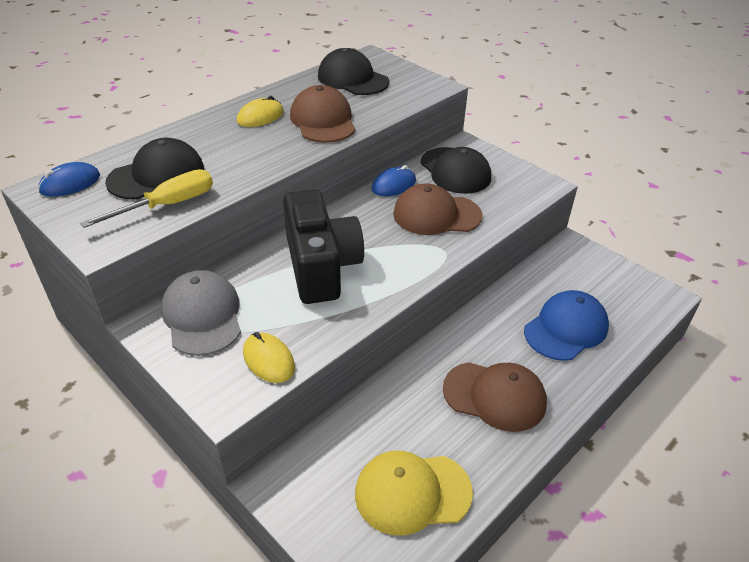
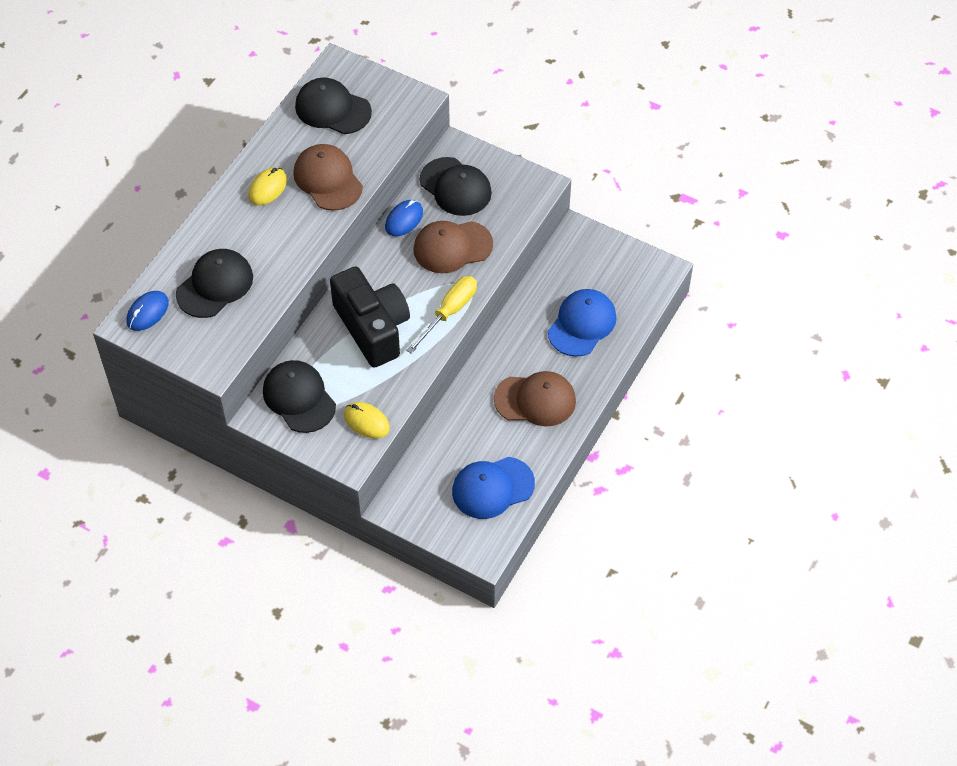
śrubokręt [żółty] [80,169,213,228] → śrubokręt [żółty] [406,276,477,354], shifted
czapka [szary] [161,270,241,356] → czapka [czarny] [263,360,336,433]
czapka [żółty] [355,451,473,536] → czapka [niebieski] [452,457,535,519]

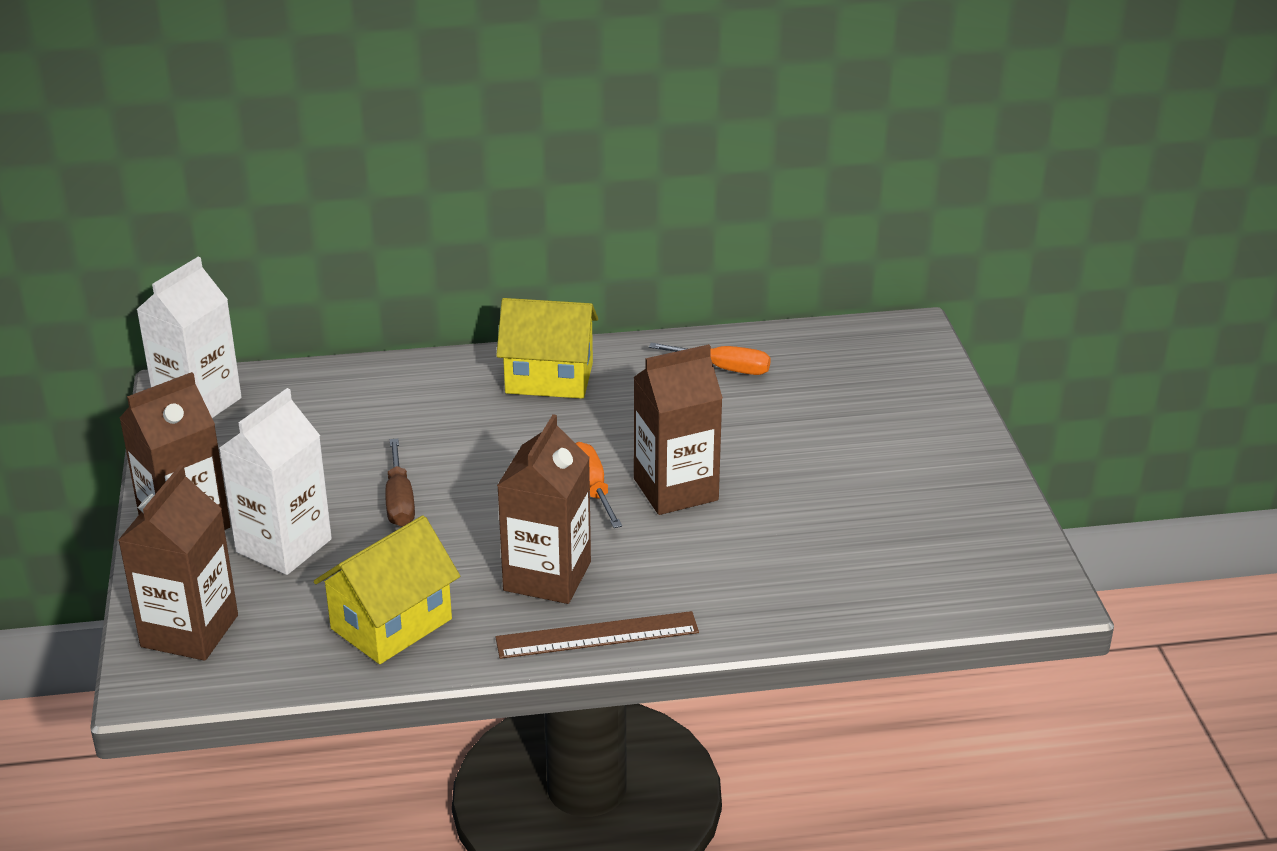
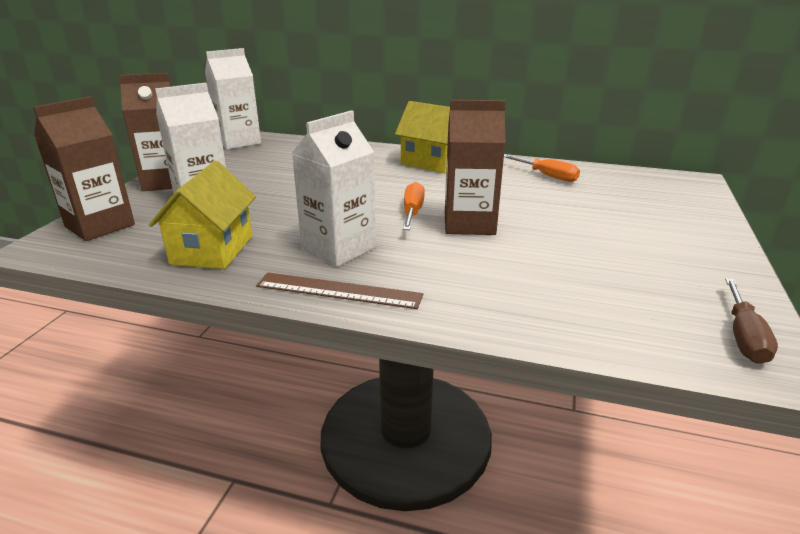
śrubokręt [brązowy] [385,439,415,526] → śrubokręt [brązowy] [725,278,778,364], shifted
karton mleka [brązowy] [497,414,591,604] → karton mleka [biały] [292,110,376,267]
domek [żółty] [314,516,460,664] → domek [żółty] [149,161,256,269], 60 degrees counterclockwise

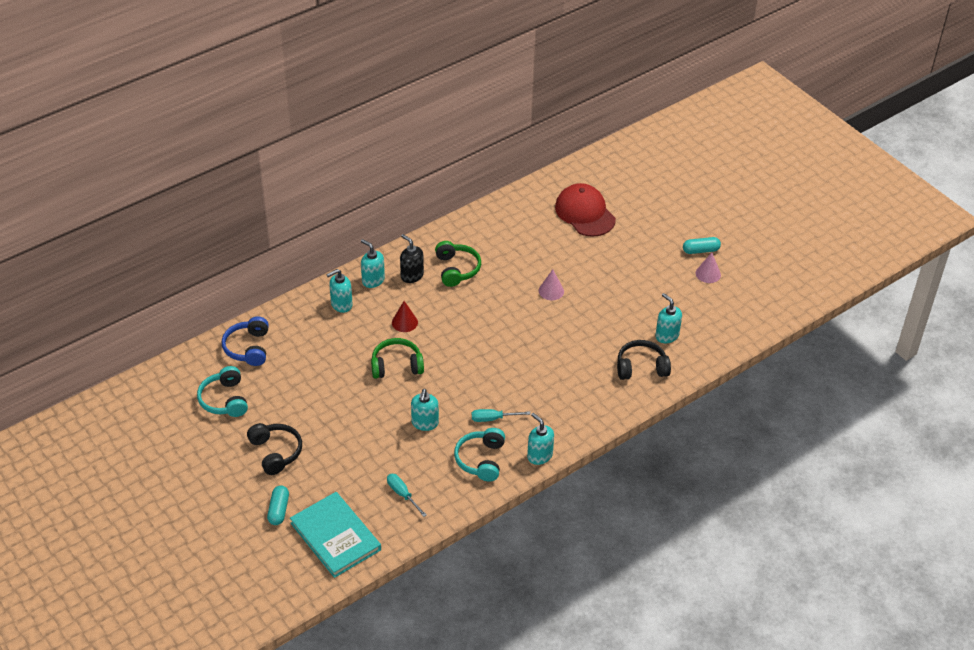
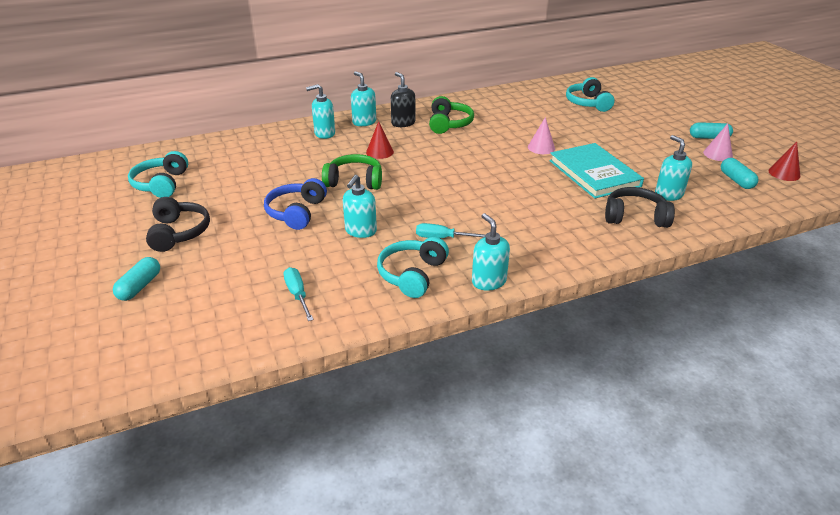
- → kapsułka [turkusowy] [721,158,758,189]
- → stożek [czerwony] [768,142,800,181]
słuchawki [niebieski] [222,316,269,366] → słuchawki [niebieski] [264,178,327,230], shifted
książka [turkusowy] [290,492,381,578] → książka [turkusowy] [549,143,644,199], shifted
czapka [czerwony] [555,183,616,237] → słuchawki [turkusowy] [566,77,615,112]

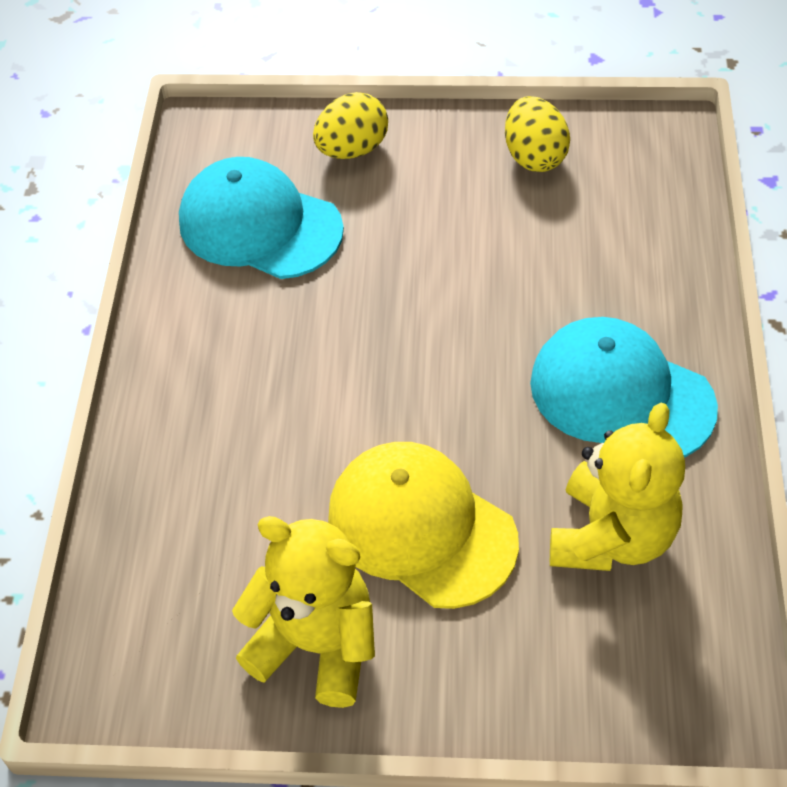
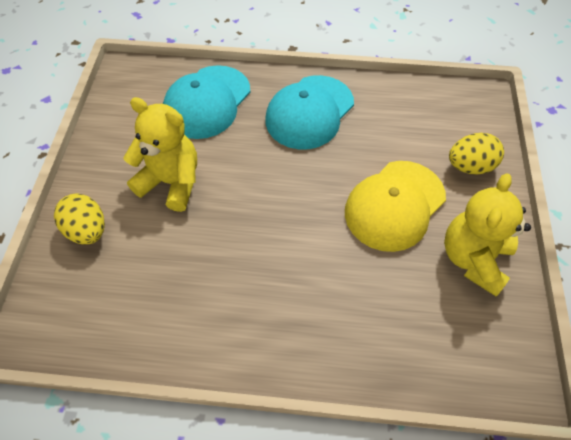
czapka [turkusowy] [179,157,344,279] → czapka [turkusowy] [163,65,251,139], shifted
jajko [żółty] [505,96,570,172] → jajko [żółty] [449,133,504,175], shifted
miś [żółty] [550,403,685,571] → miś [żółty] [124,97,197,212], shifted

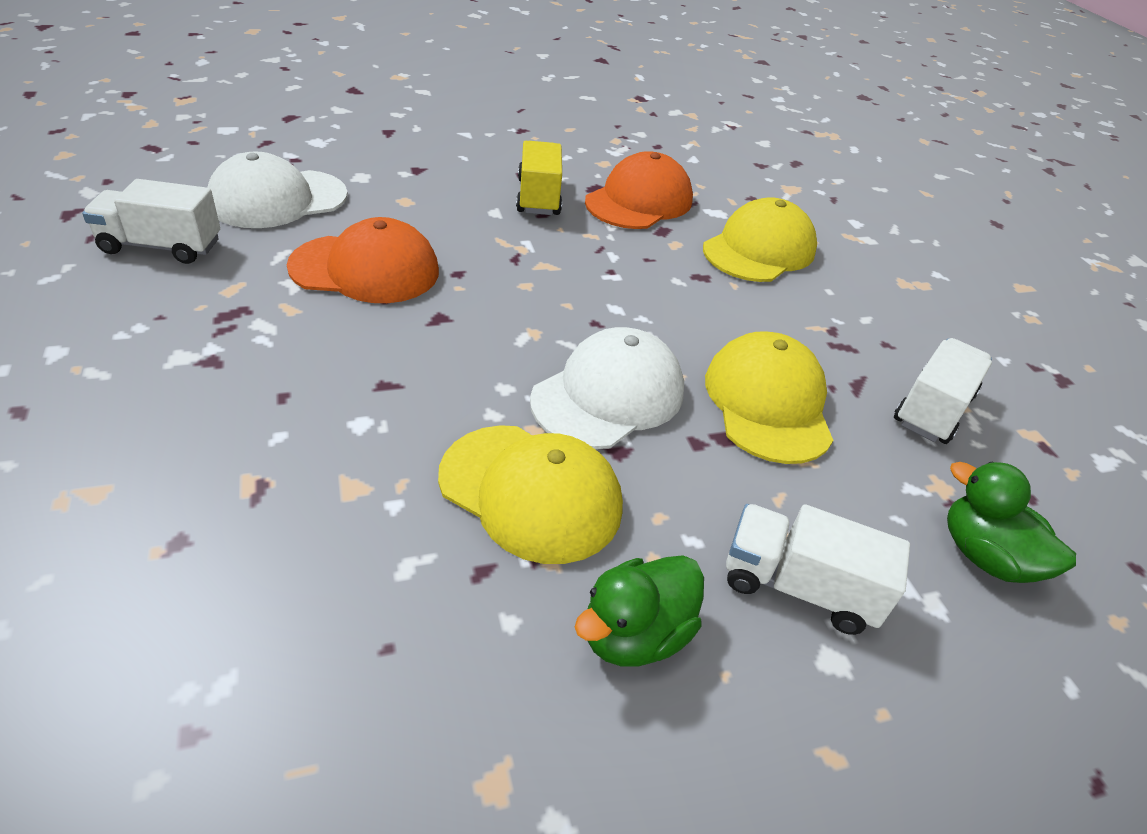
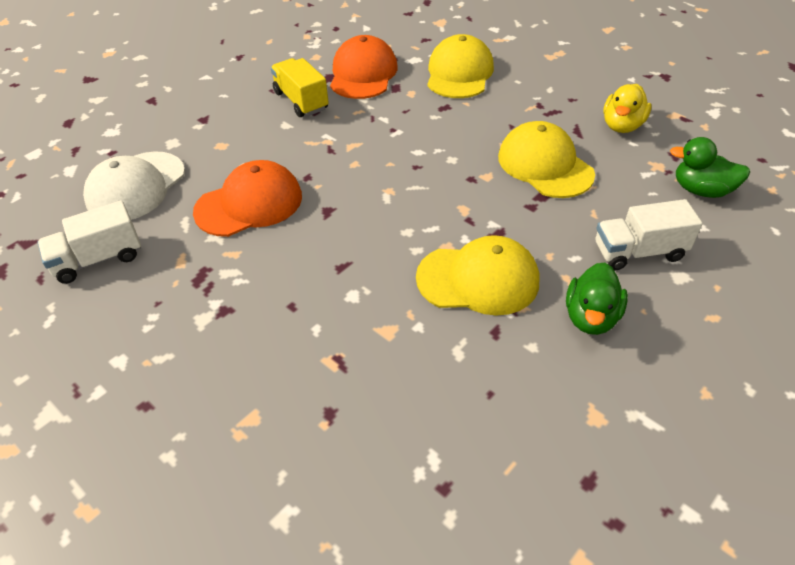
czapka [biały] [530,327,684,449] → -
ciężarówka [biały] [894,338,992,444] → kaczka [żółty] [603,84,652,133]

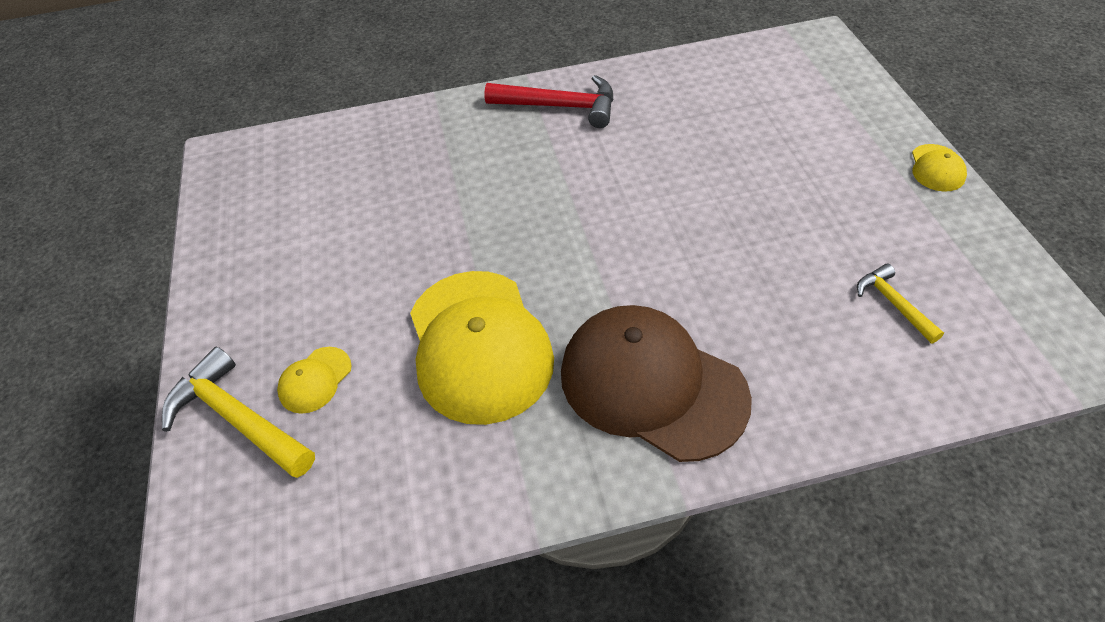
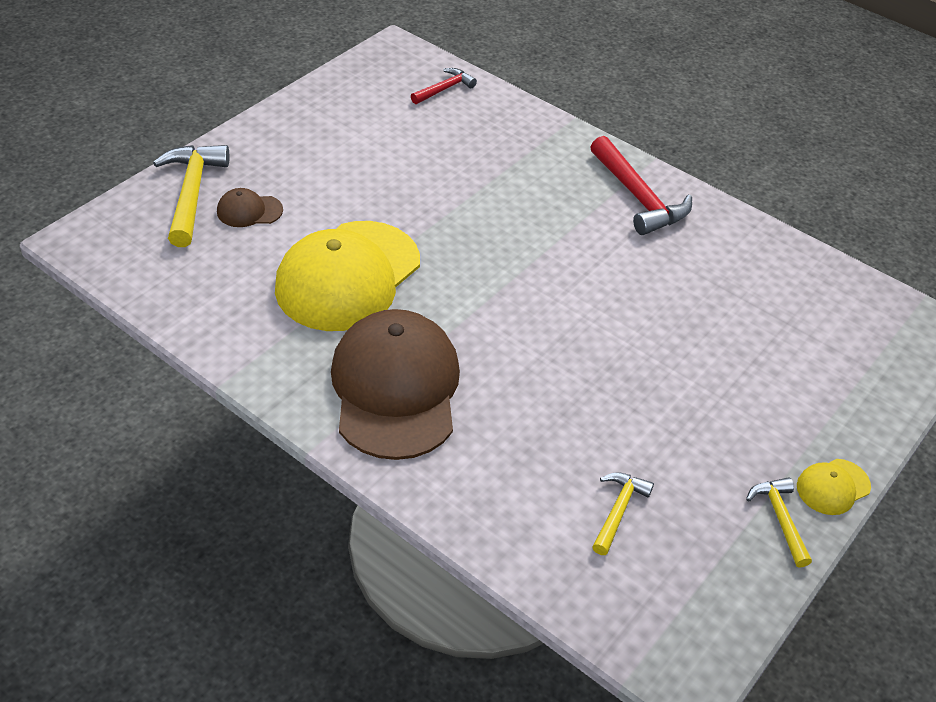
- → młotek [czerwony] [411,68,477,104]
- → młotek [żółty] [746,477,812,568]
czapka [żółty] [277,347,352,414] → czapka [brązowy] [217,188,283,227]

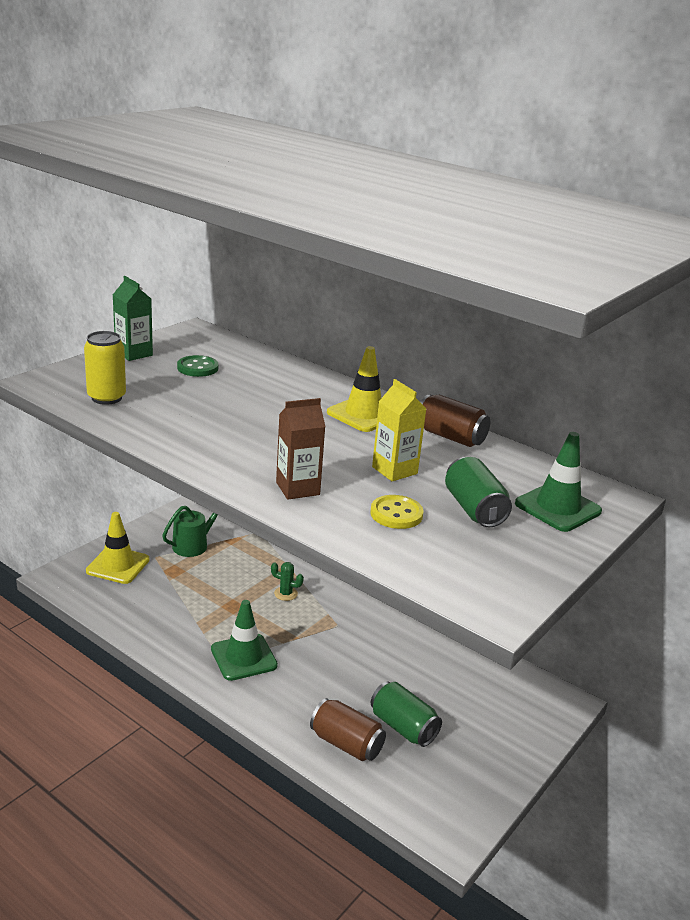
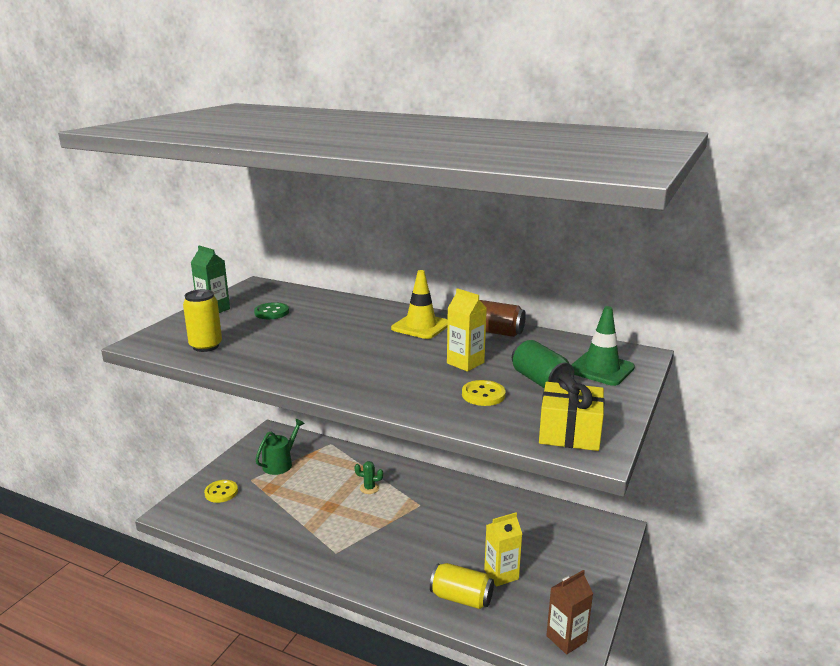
pachołek [zielony] [211,600,278,681] → -
- → prezent [żółty] [539,372,605,451]
karton mleka [brązowy] [276,398,326,500] → karton mleka [brązowy] [546,570,593,655], shifted
pachołek [żółty] [86,512,149,584] → guzik [żółty] [204,480,238,503]
puszka [zielony] [371,681,442,747] → karton mleka [żółty] [484,512,522,587]
puszka [brązowy] [310,698,386,761] → puszka [żółty] [430,563,494,609]

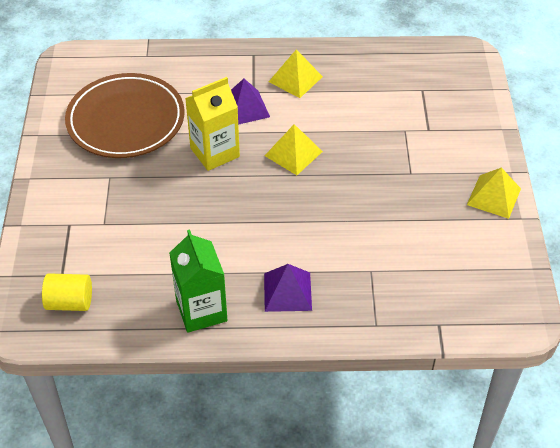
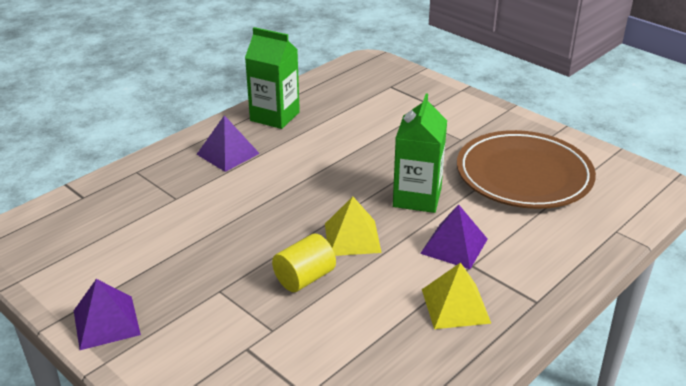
walec [żółty] [42,273,92,311] → walec [żółty] [272,233,336,292], shifted
karton mleka [żółty] [185,77,240,171] → karton mleka [zielony] [393,94,447,213]
piramida [żółty] [467,167,521,219] → piramida [fioletowy] [74,279,141,350]

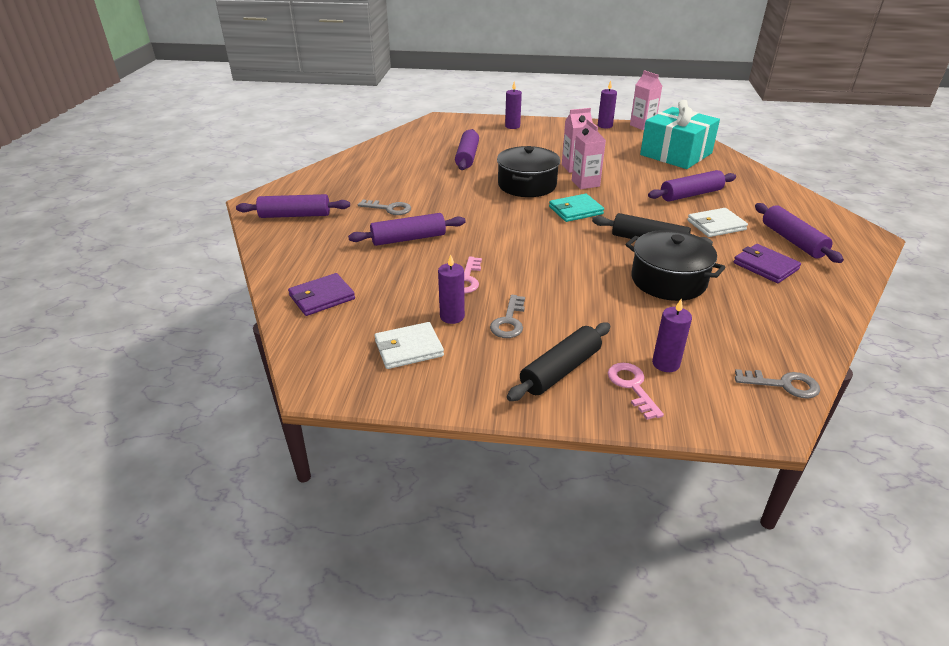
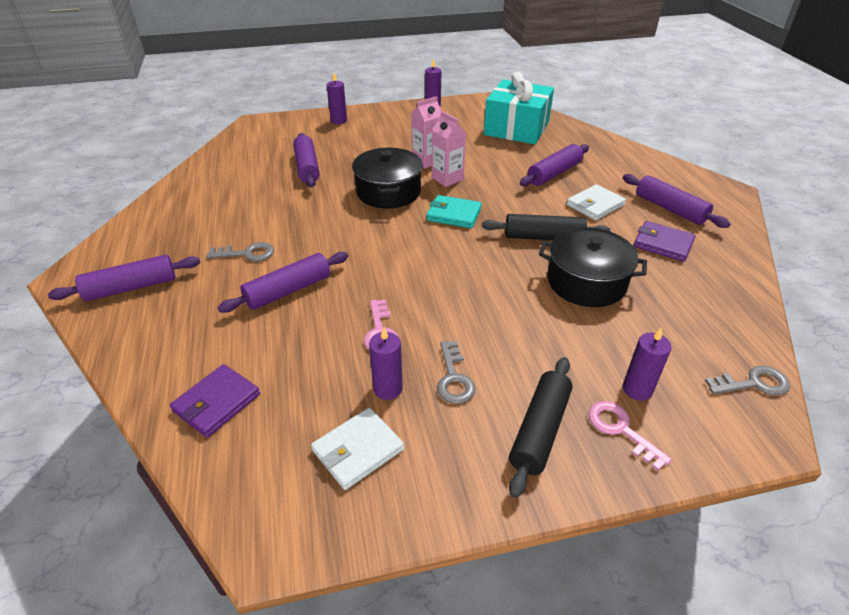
karton mleka [różowy] [630,70,662,130] → -
portfel [turkusowy] [549,194,604,222] → portfel [turkusowy] [426,195,482,228], 60 degrees clockwise

